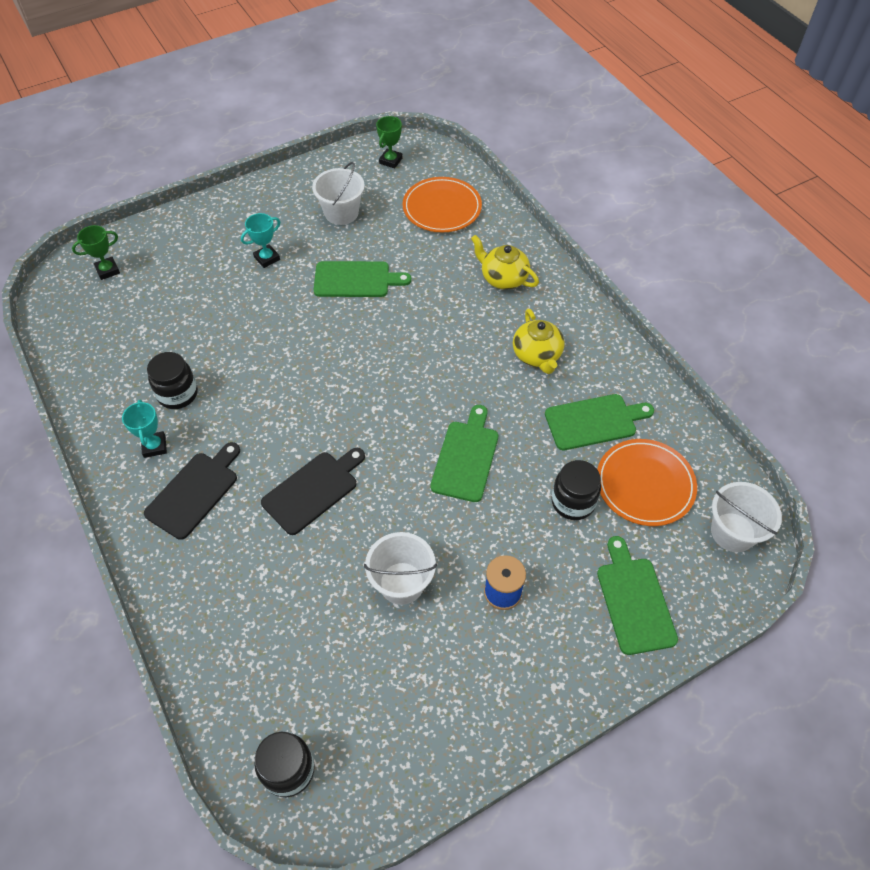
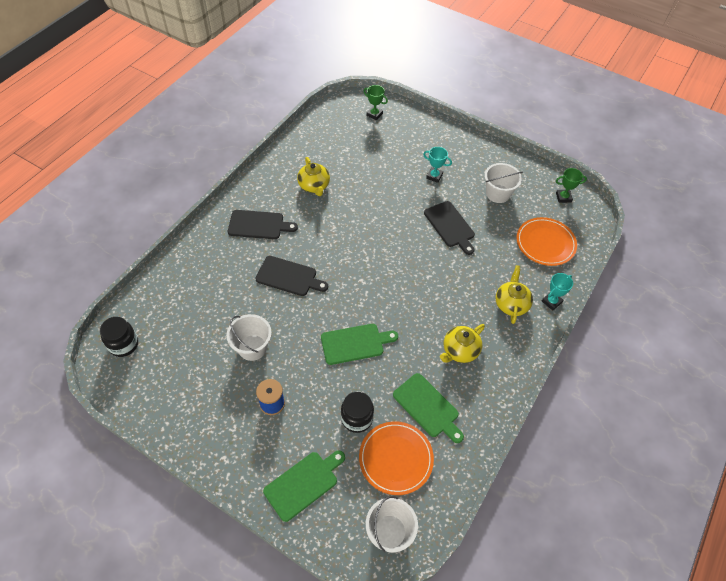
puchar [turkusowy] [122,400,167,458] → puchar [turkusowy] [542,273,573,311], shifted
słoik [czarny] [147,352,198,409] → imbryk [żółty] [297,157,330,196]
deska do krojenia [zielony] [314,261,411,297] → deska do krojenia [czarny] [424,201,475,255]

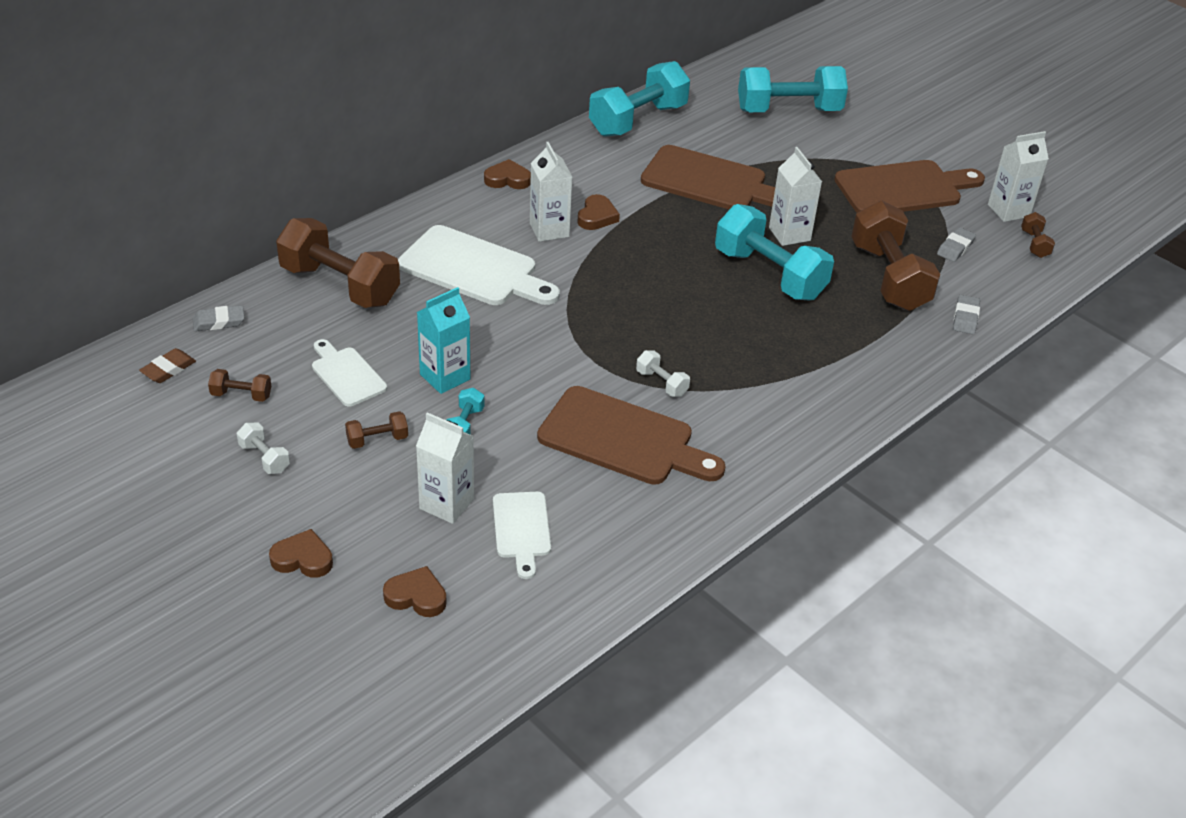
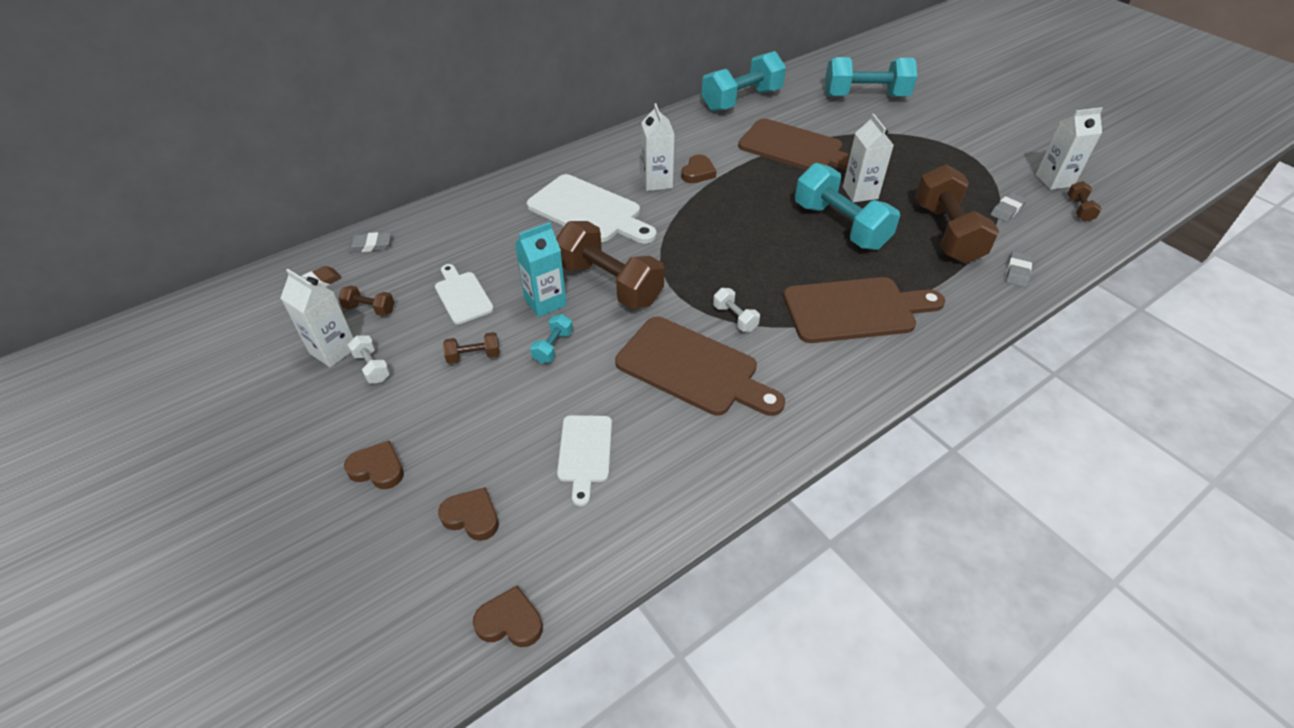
hantel [brązowy] [276,218,400,308] → hantel [brązowy] [556,221,664,309], shifted
karton mleka [biały] [416,412,474,524] → karton mleka [biały] [281,269,353,368], shifted
serce [brązowy] [484,159,531,189] → serce [brązowy] [473,586,543,647], shifted
deska do krojenia [brązowy] [834,160,985,213] → deska do krojenia [brązowy] [783,277,945,343], shifted

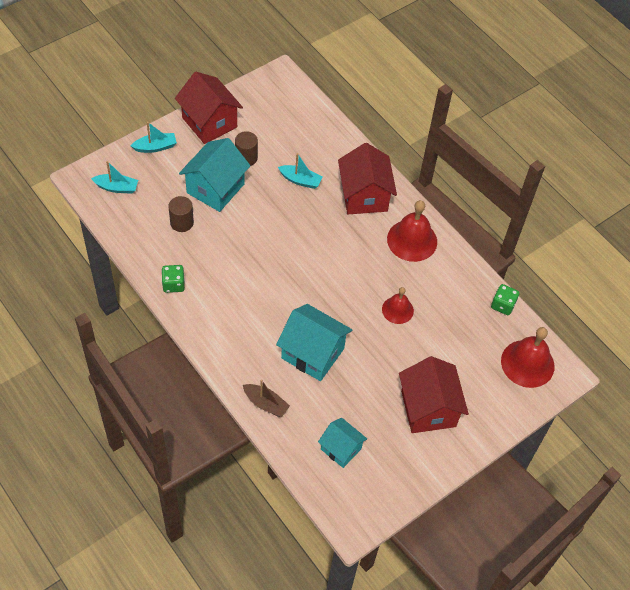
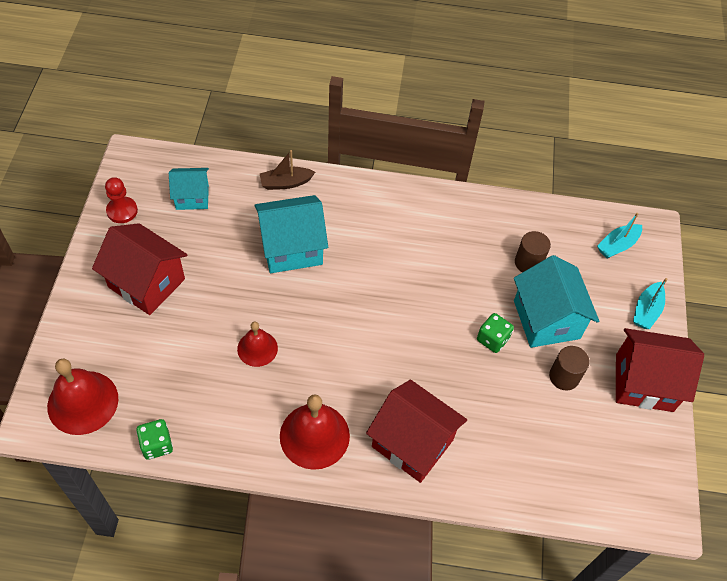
łódka [turkusowy] [278,153,323,189] → -
- → pionek [czerwony] [105,177,138,223]
kostka do gry [zielony] [161,265,185,293] → kostka do gry [zielony] [477,313,514,353], shifted

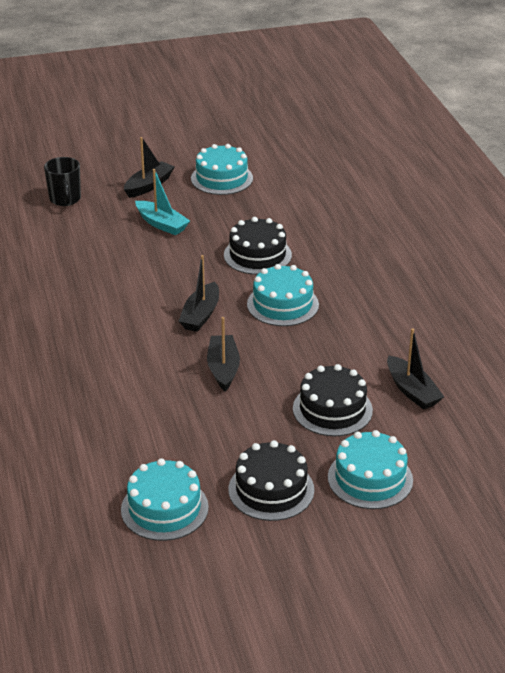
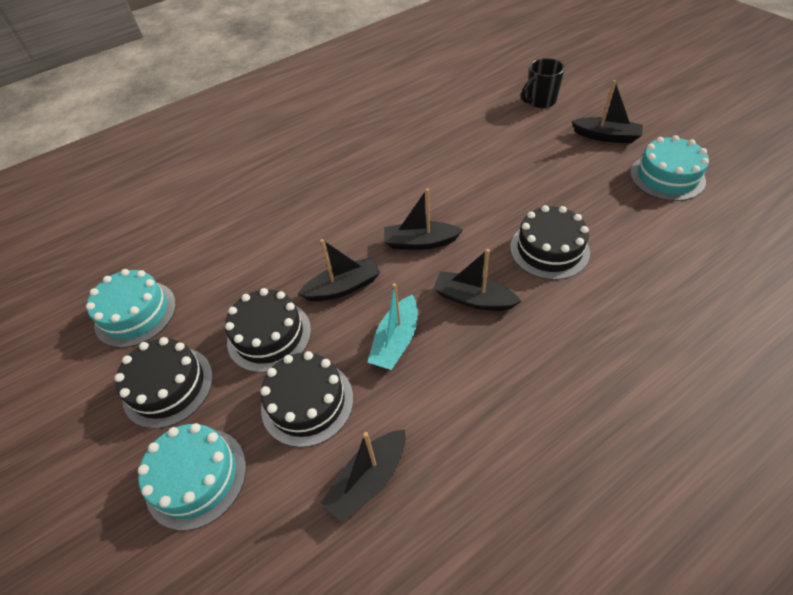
- → tort [czarny] [225,288,311,373]
łódka [turkusowy] [135,169,190,235] → łódka [turkusowy] [367,283,418,370], shifted
tort [turkusowy] [247,264,319,326] → łódka [czarny] [433,249,522,311]

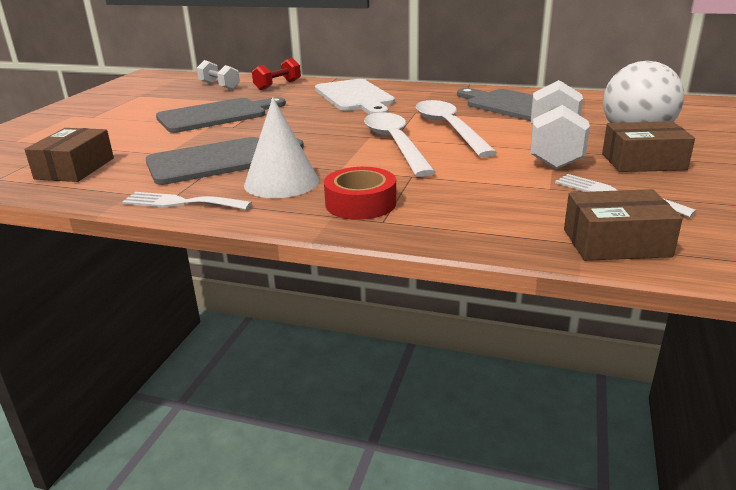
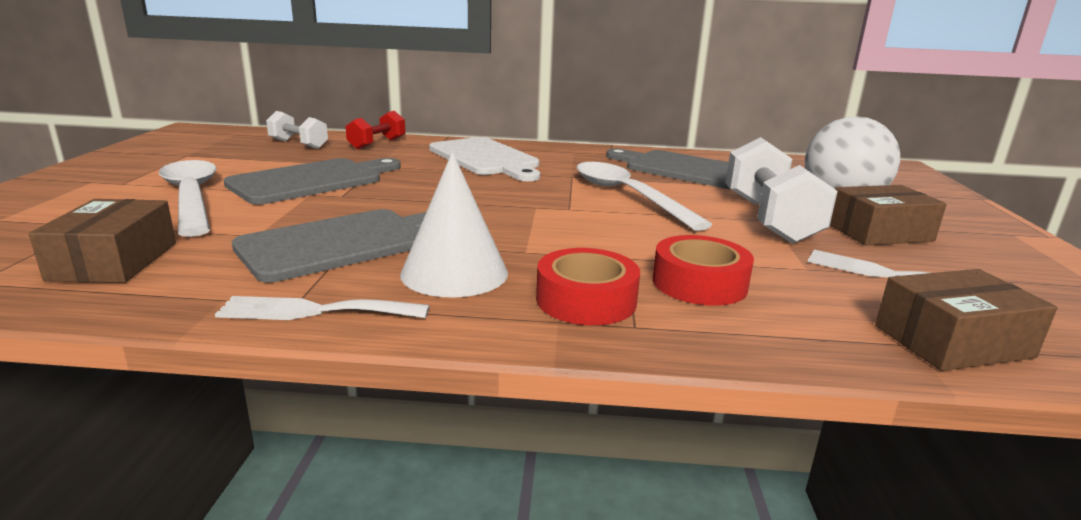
- → taśma klejąca [czerwony] [653,235,754,306]
łyżka [biały] [364,112,436,177] → łyżka [biały] [159,160,217,237], shifted

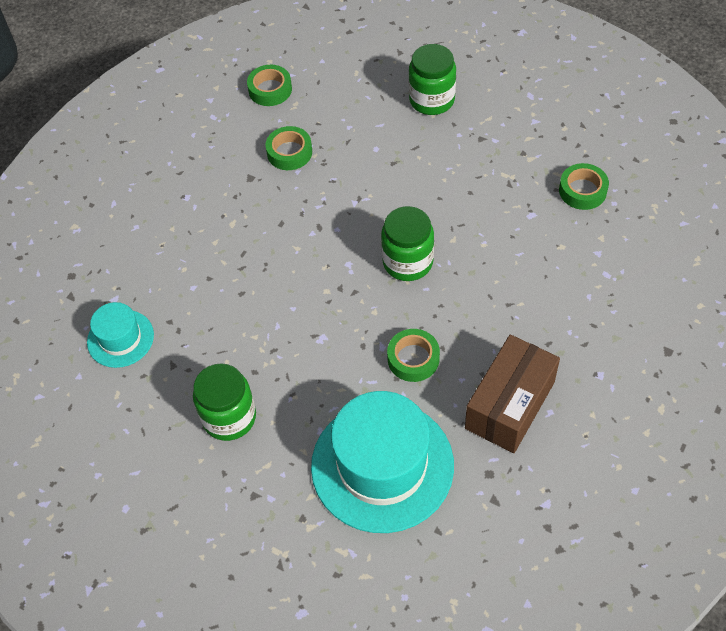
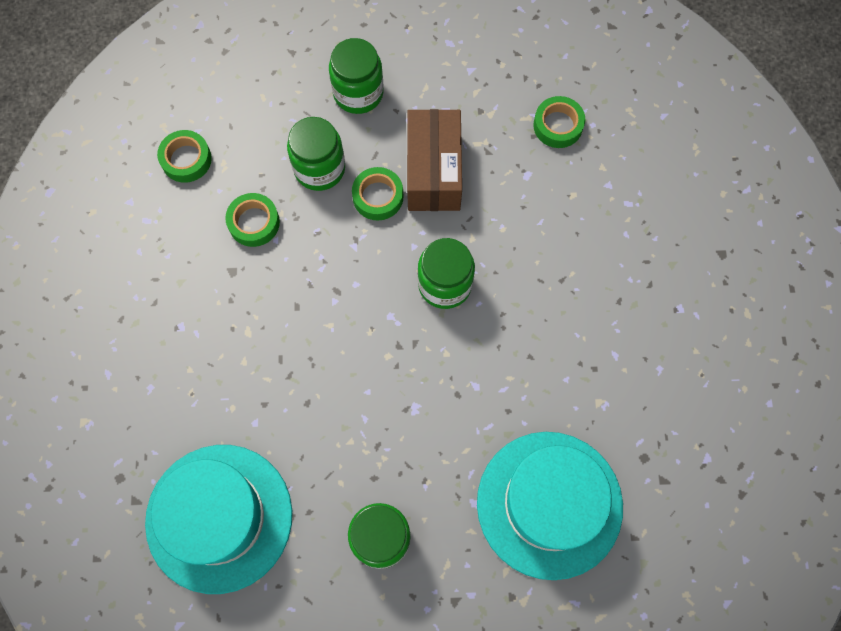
- → słoik [zielony] [287,117,345,191]
taśma klejąca [zielony] [387,329,440,382] → taśma klejąca [zielony] [352,167,403,220], shifted
pudełko [brązowy] [465,334,560,453] → pudełko [brązowy] [407,109,462,211], shifted
kapelusz [turkusowy] [87,302,154,368] → kapelusz [turkusowy] [145,445,292,594], x1.96

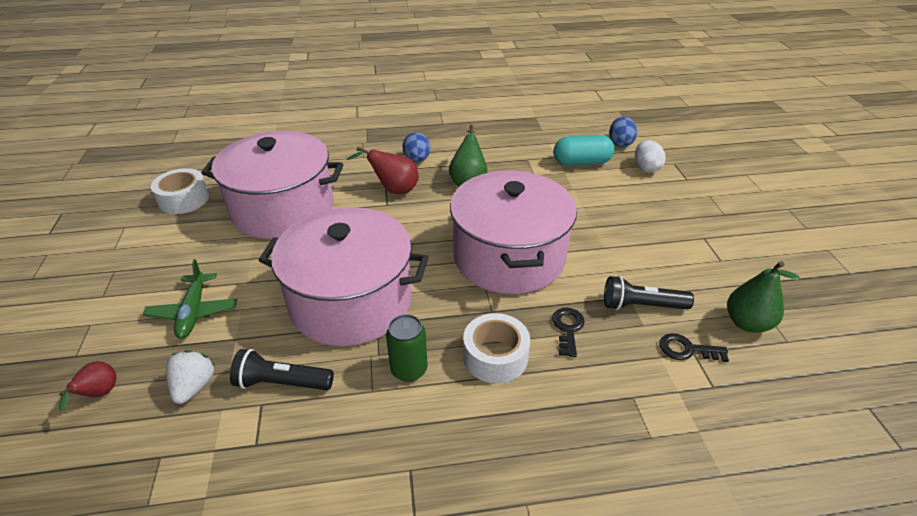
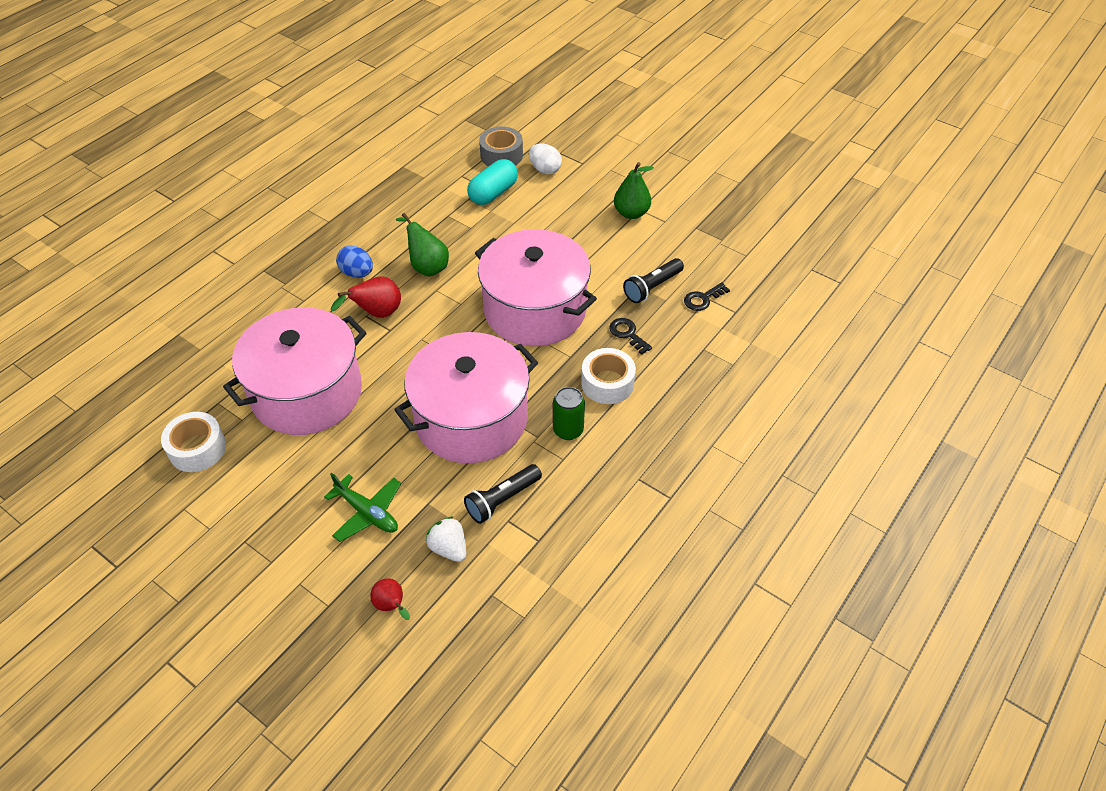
gruszka [zielony] [727,261,799,333] → gruszka [zielony] [614,162,654,219], shifted
jajko [niebieski] [609,116,637,147] → taśma klejąca [szary] [479,126,523,166]

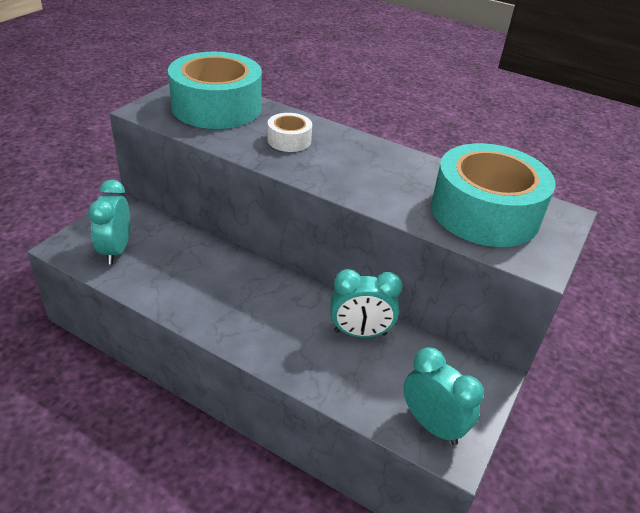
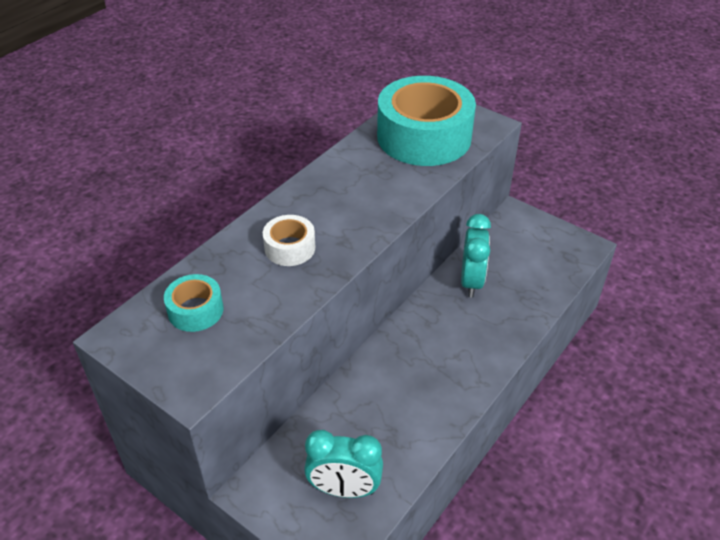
budzik [turkusowy] [403,347,484,445] → -
taśma klejąca [turkusowy] [168,52,262,129] → taśma klejąca [turkusowy] [164,274,223,332], x0.46

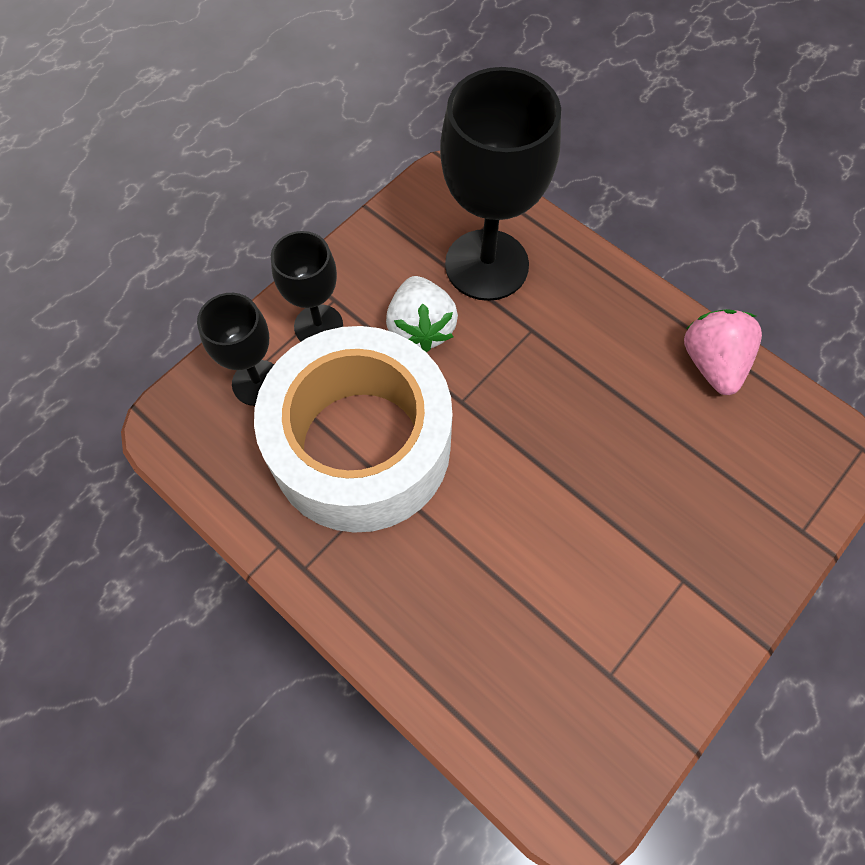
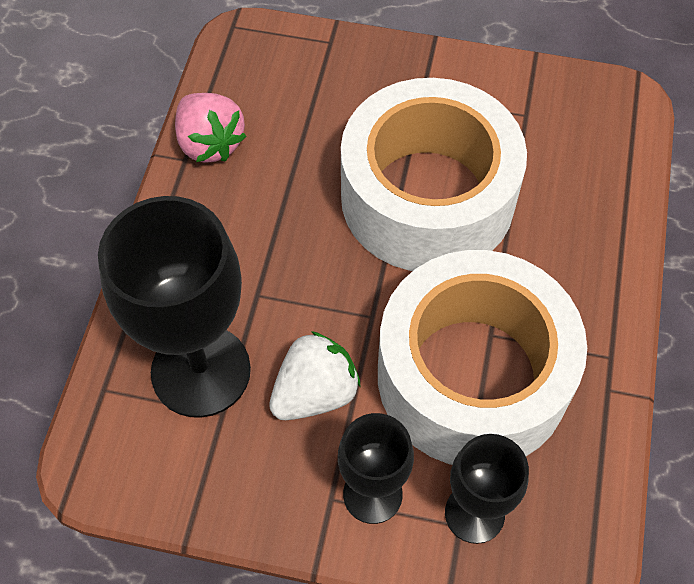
- → taśma klejąca [biały] [341,78,527,271]
truskawka [różowy] [684,309,762,395] → truskawka [różowy] [175,93,246,163], 90 degrees counterclockwise

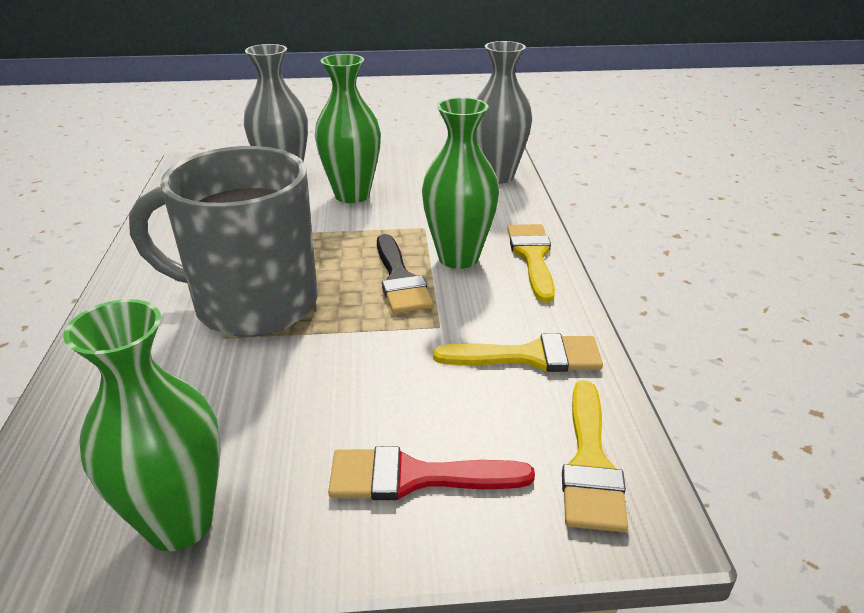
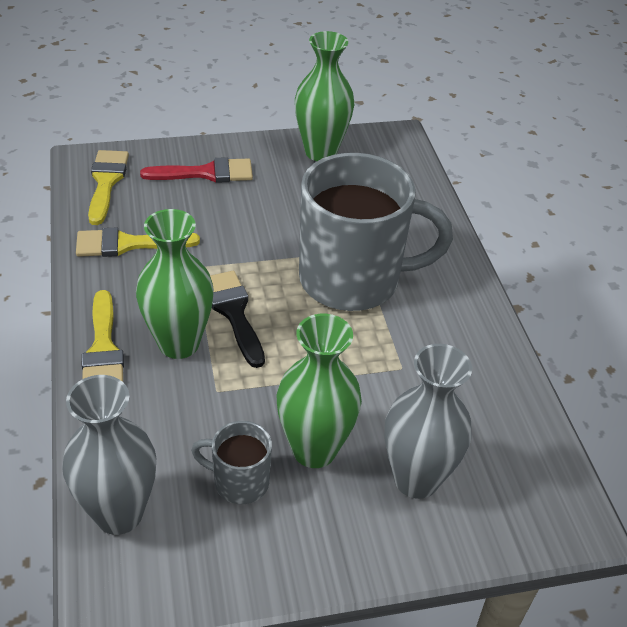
- → kubek [szary] [191,421,272,504]

